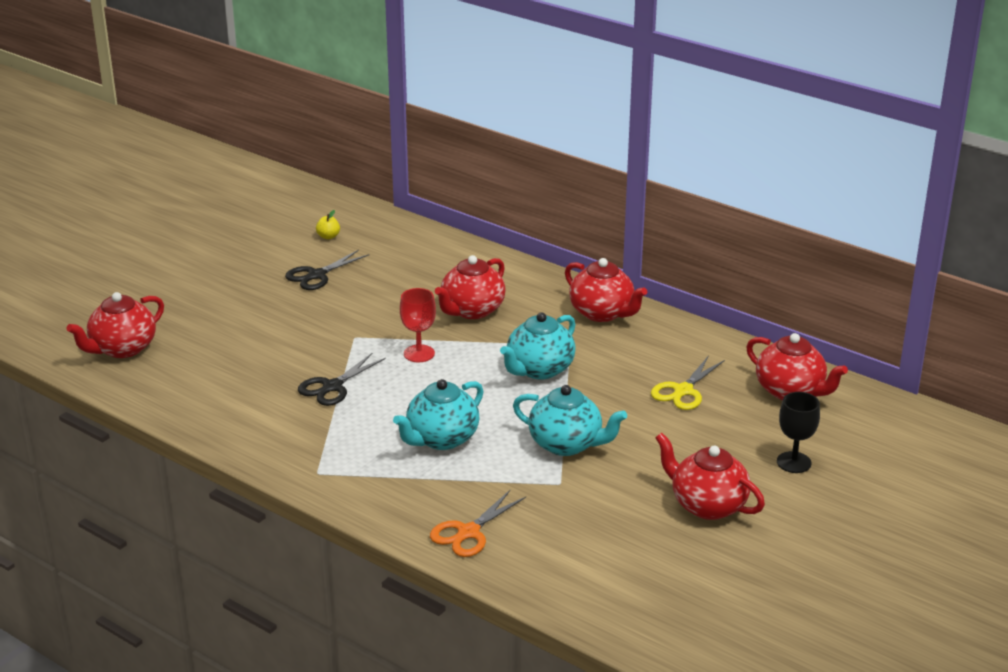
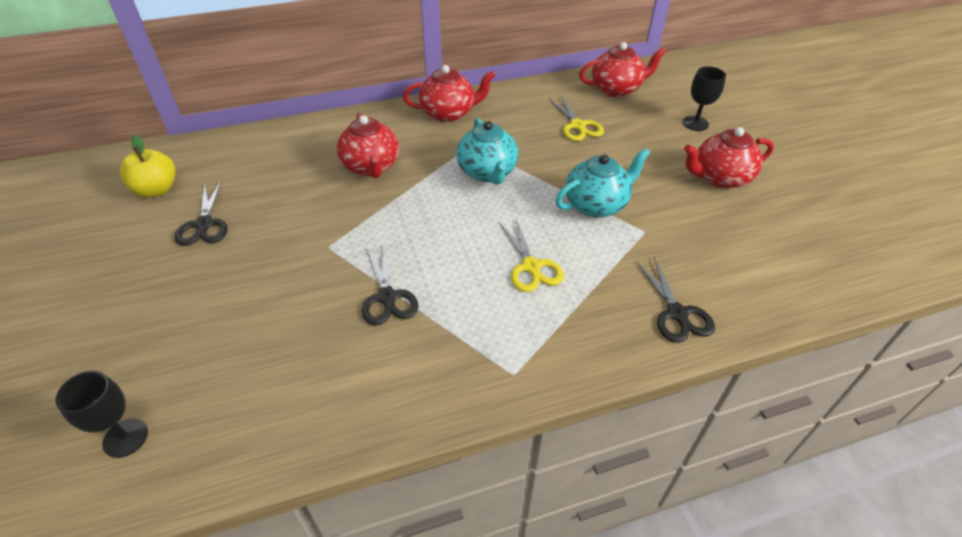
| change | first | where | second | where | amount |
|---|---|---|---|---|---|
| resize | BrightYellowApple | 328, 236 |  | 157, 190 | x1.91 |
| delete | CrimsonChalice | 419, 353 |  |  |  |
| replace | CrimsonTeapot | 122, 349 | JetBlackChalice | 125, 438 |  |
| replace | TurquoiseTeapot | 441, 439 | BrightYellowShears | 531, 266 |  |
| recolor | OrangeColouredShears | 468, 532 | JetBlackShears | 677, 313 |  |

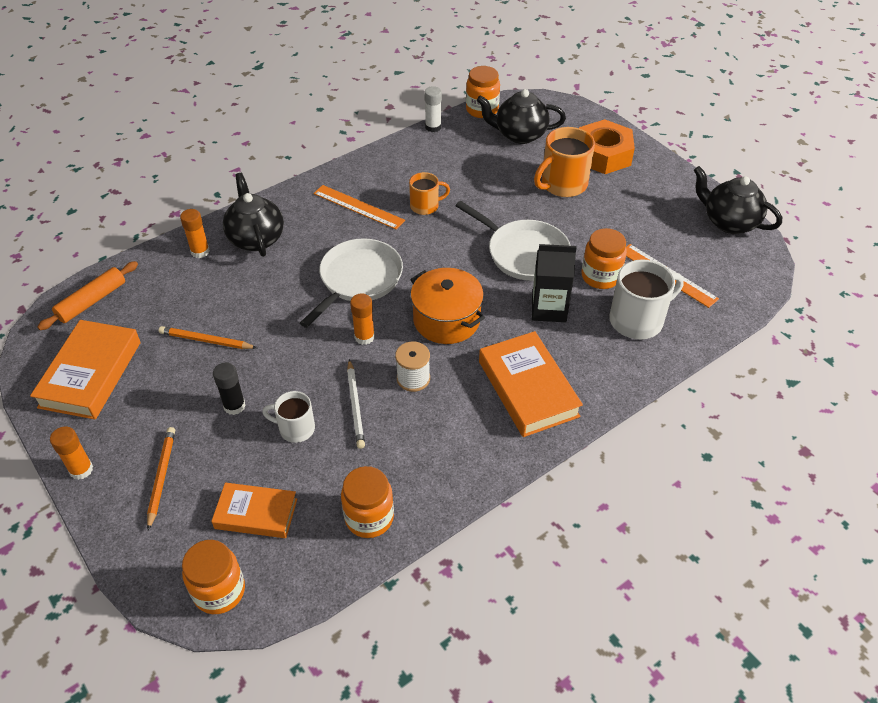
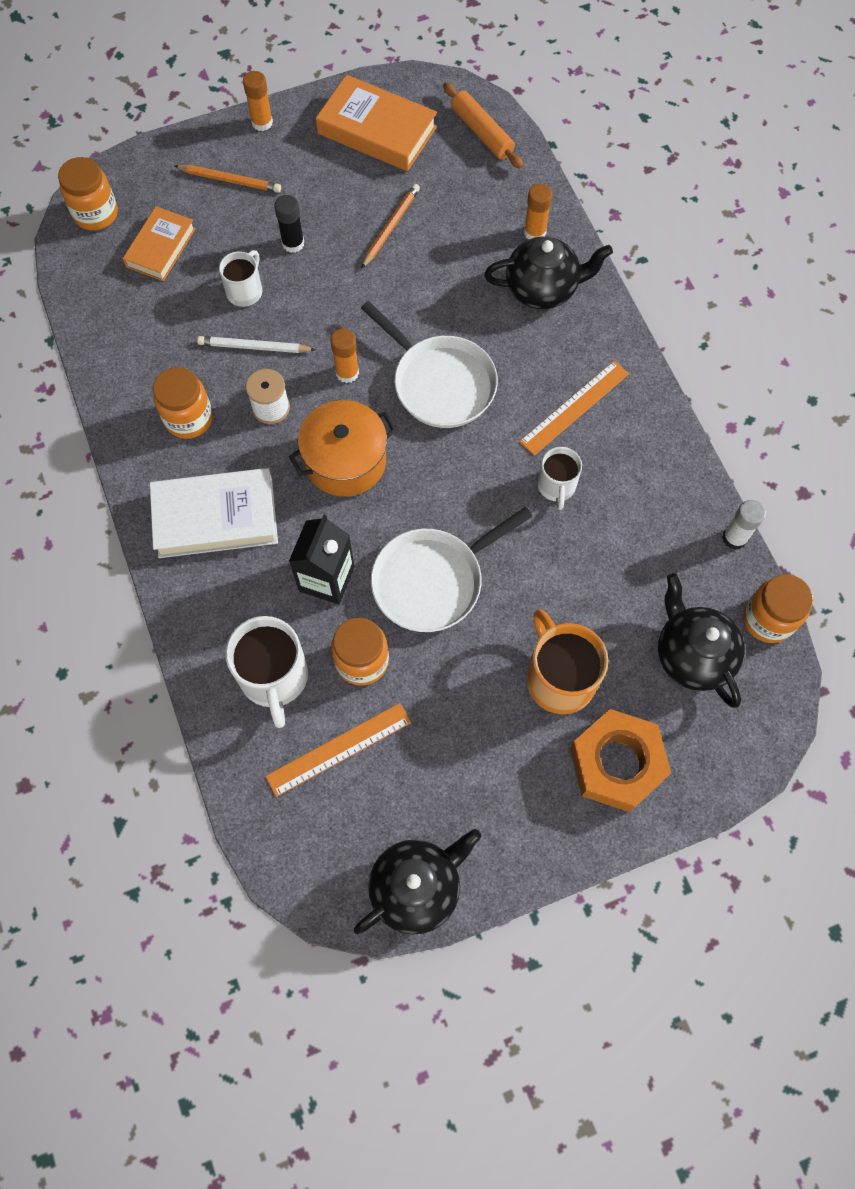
| change | first | where | second | where | amount |
|---|---|---|---|---|---|
| rotate | JetBlackTeapot | 519, 135 |  | 692, 655 | 45 degrees counterclockwise |
| recolor | OrangeColouredMug | 425, 206 | WhiteMug | 556, 486 |  |
| recolor | OrangeColouredHardback | 528, 388 | WhiteHardback | 216, 517 |  |
| move | OrangeColouredJar | 369, 518 |  | 189, 418 |  |

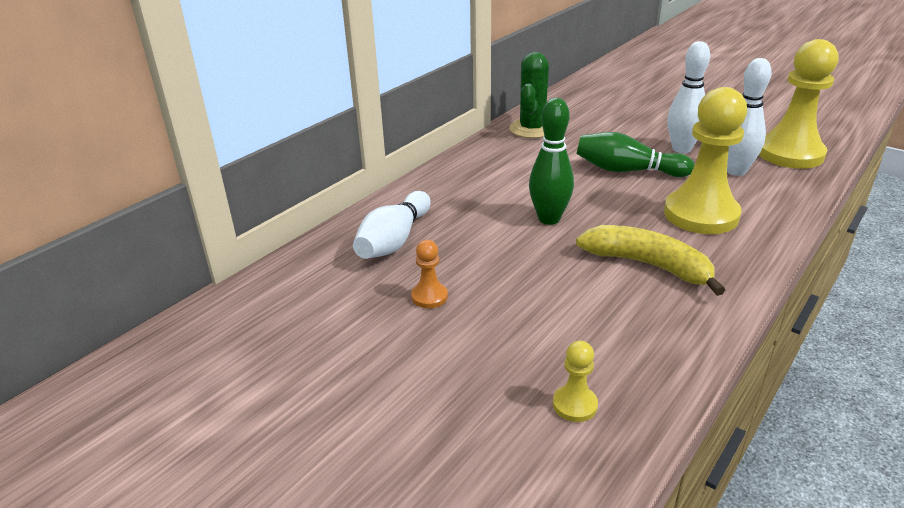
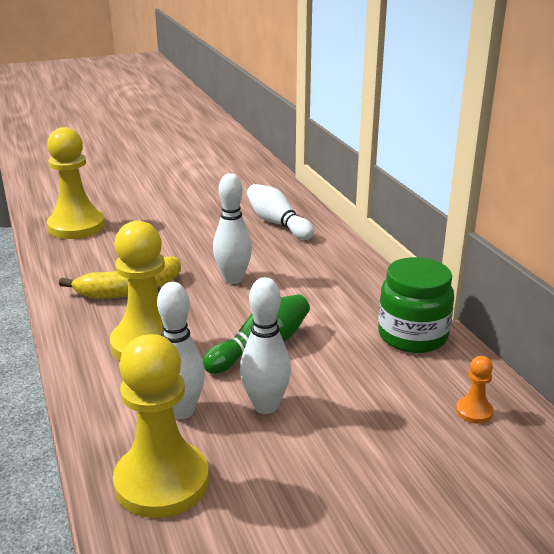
| change | first | where | second | where | amount |
|---|---|---|---|---|---|
| replace | EmeraldCactus | 532, 129 | EmeraldJar | 412, 336 |  |
| recolor | EmeraldSkittle | 549, 219 | WhiteSkittle | 233, 279 |  |
| move | OrangeColouredChessPawn | 429, 297 |  | 474, 411 |  |
| resize | BrightYellowChessPawn | 574, 405 |  | 76, 226 | x2.31 |

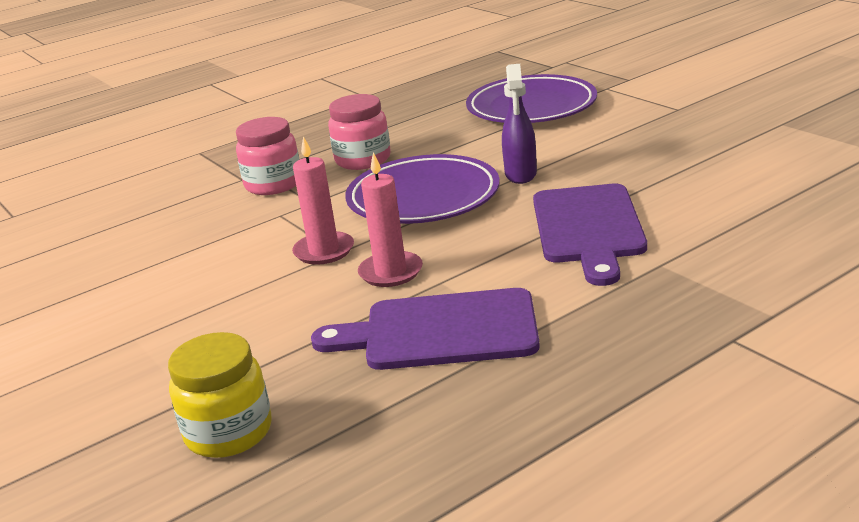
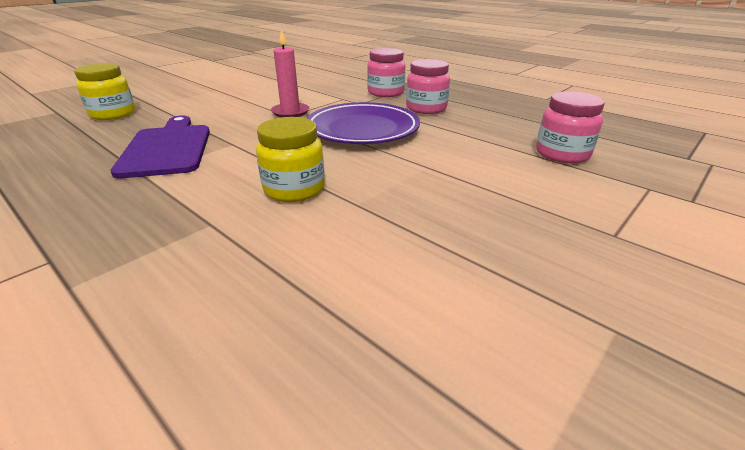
| change | first | where | second | where | amount |
|---|---|---|---|---|---|
| delete | VioletSprayBottle | 521, 175 |  |  |  |
| replace | VioletPlate | 531, 107 | RosyJar | 562, 154 |  |
| delete | RosyPillarCandle | 391, 272 |  |  |  |
| replace | VioletChoppingBoard | 588, 228 | BrightYellowJar | 294, 189 |  |

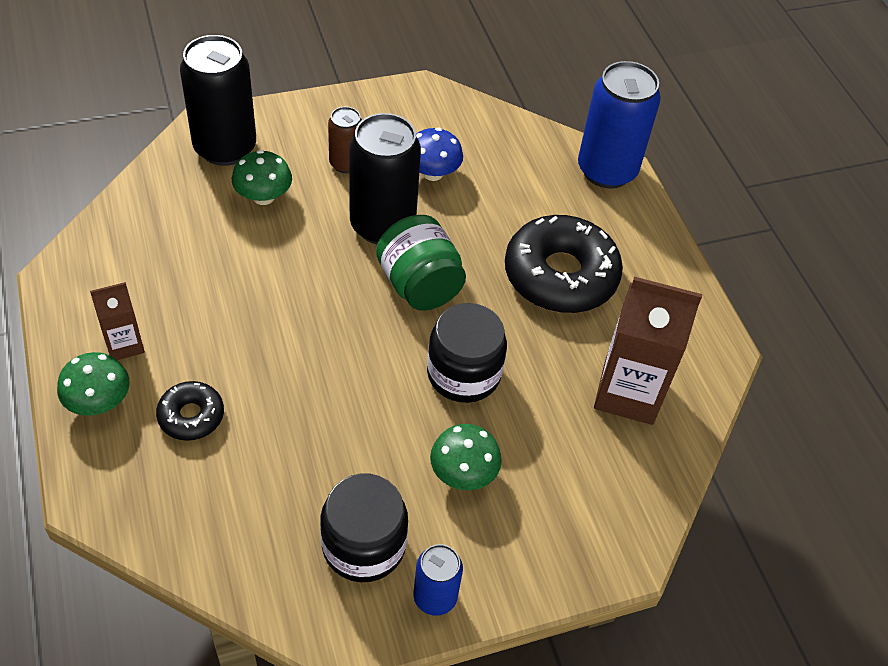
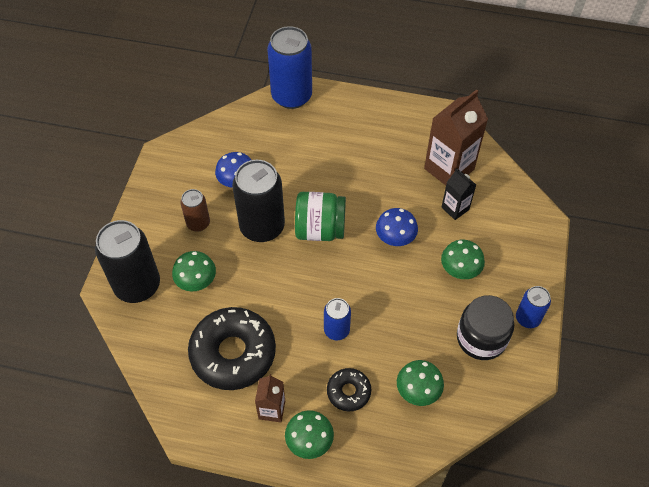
| change | first | where | second | where | amount |
|---|---|---|---|---|---|
| move | JetBlackGlazedDonut | 560, 275 |  | 233, 353 |  |
| replace | JetBlackJar | 463, 374 | BlueMushroom | 395, 238 |  |
| insert |  |  | JetBlackJuiceCarton | 455, 208 |  |
| insert |  |  | BlueSodaCan | 336, 330 |  |
| insert |  |  | EmeraldMushroom | 418, 390 |  |

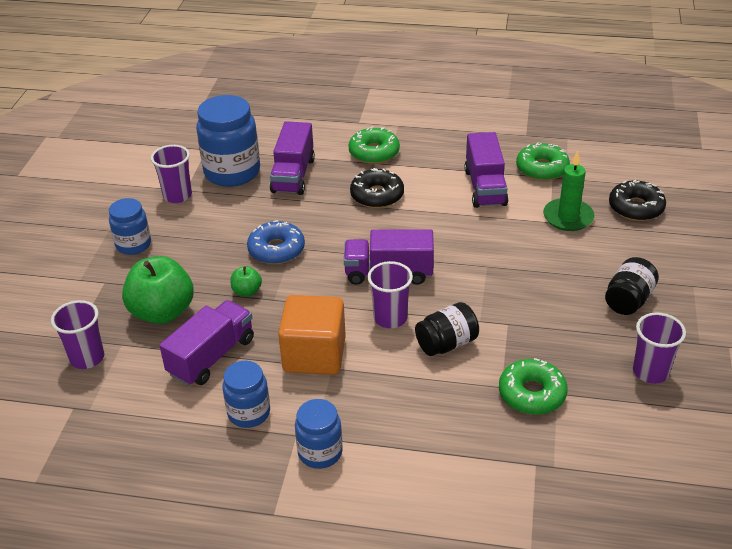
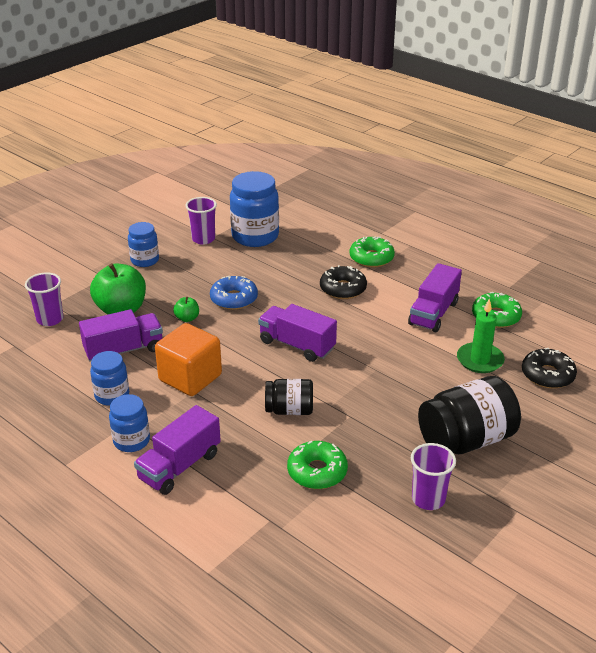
| change | first | where | second | where | amount |
|---|---|---|---|---|---|
| move | VioletLorry | 293, 175 |  | 179, 466 |  |
| resize | JetBlackJar | 628, 300 |  | 466, 440 | x1.73 |
| delete | VioletTumbler | 390, 318 |  |  |  |

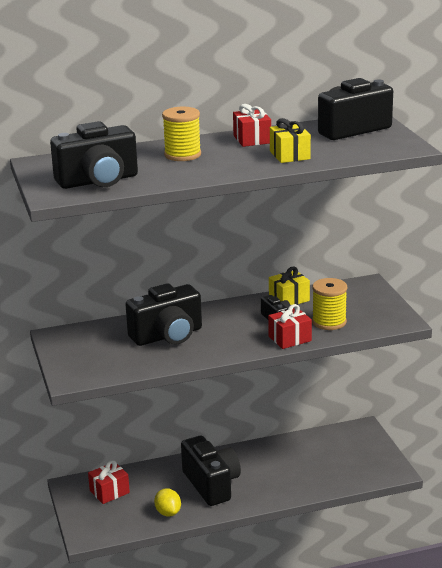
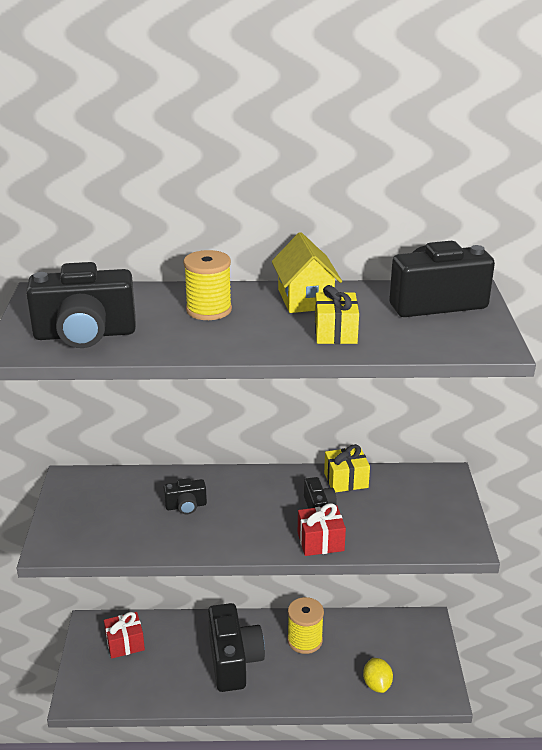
| change | first | where | second | where | amount |
|---|---|---|---|---|---|
| replace | CrimsonWrappedGift | 252, 139 | BrightYellowCottage | 305, 299 |  |
| move | BrightYellowReelOfThread | 329, 322 |  | 305, 640 |  |
| resize | JetBlackCamera | 167, 336 |  | 186, 506 | x0.48 |
| move | BrightYellowCitrusFruit | 168, 512 |  | 377, 684 |  |

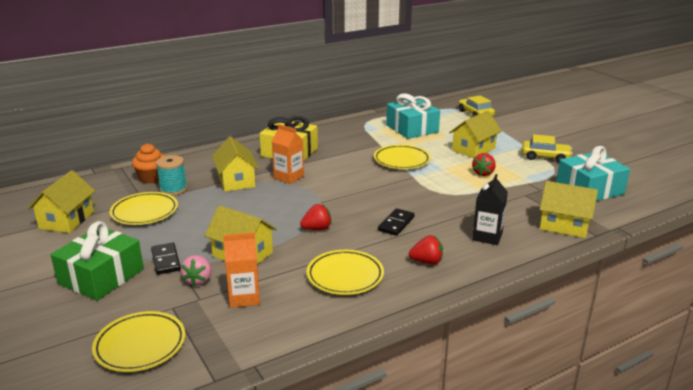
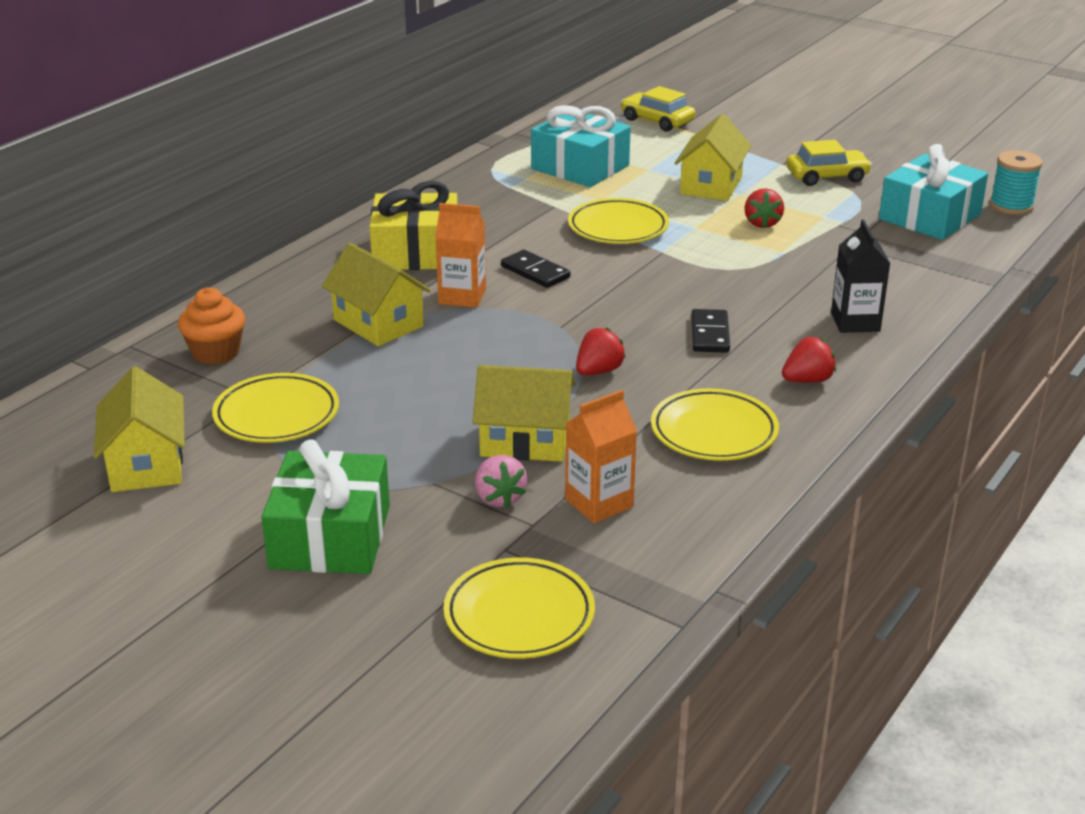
| change | first | where | second | where | amount |
|---|---|---|---|---|---|
| move | TurquoiseReelOfThread | 173, 189 |  | 1011, 206 |  |
| delete | BrightYellowCottage | 564, 225 |  |  |  |
| move | JetBlackDomino | 166, 260 |  | 535, 272 |  |

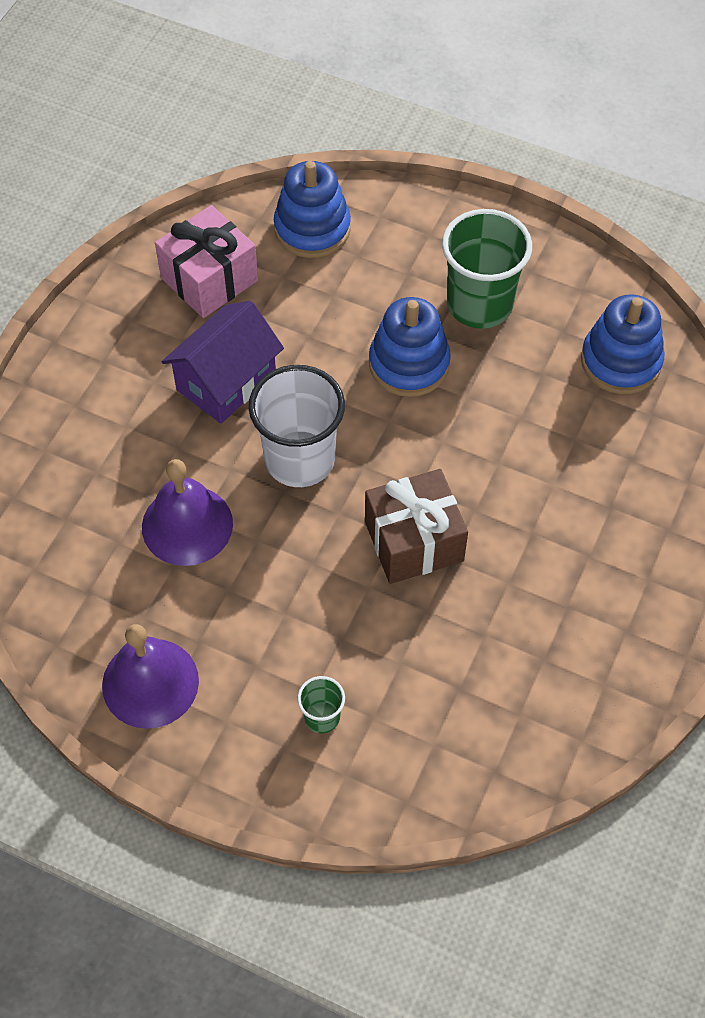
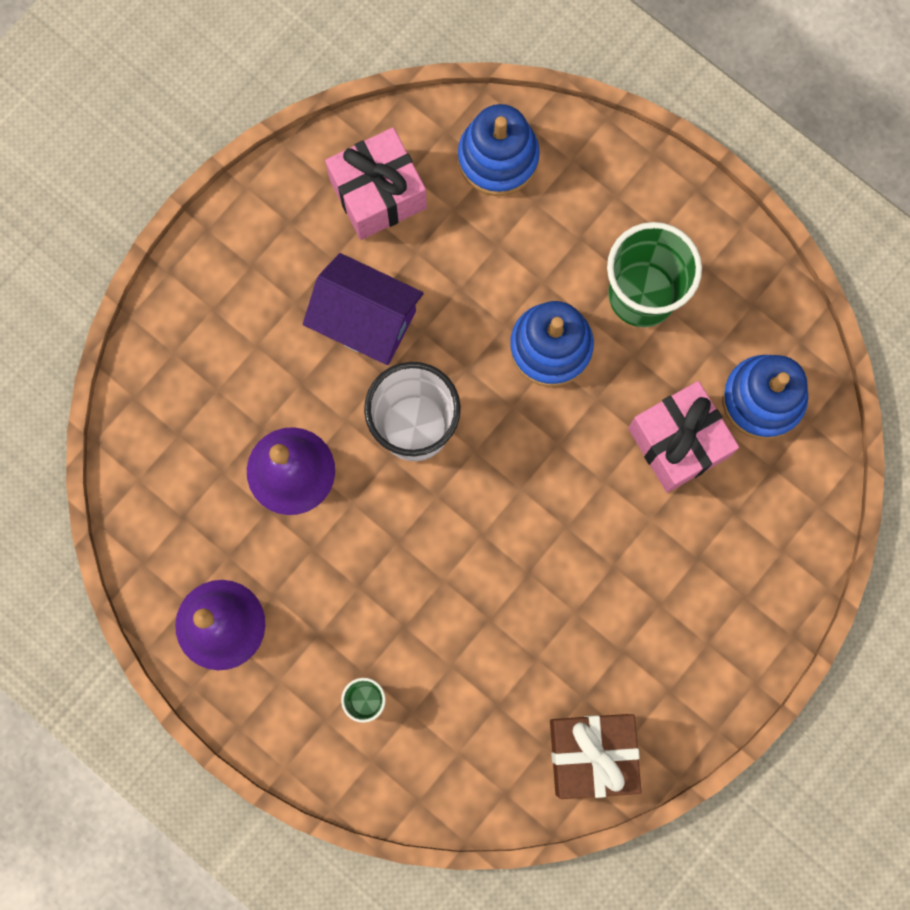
| change | first | where | second | where | amount |
|---|---|---|---|---|---|
| rotate | VioletCottage | 226, 381 |  | 365, 320 | 60 degrees clockwise |
| move | RussetWrappedGift | 414, 541 |  | 591, 754 |  |
| insert |  |  | RosyWrappedGift | 678, 442 |  |

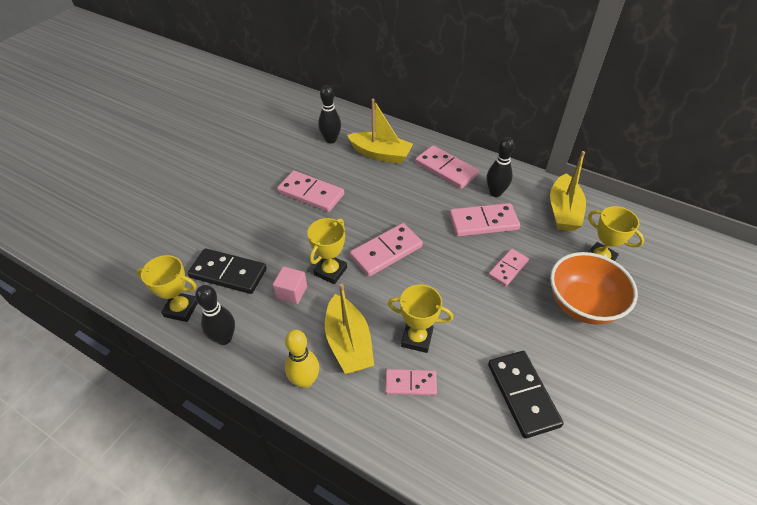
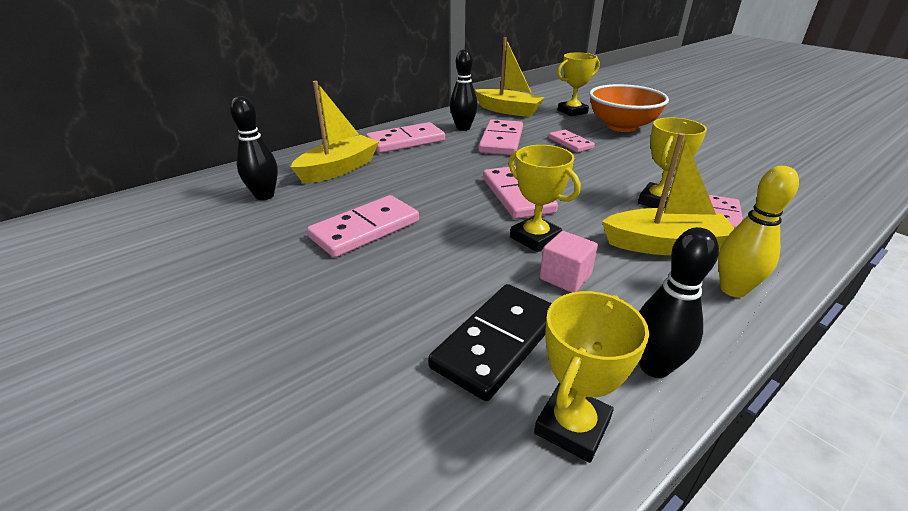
| change | first | where | second | where | amount |
|---|---|---|---|---|---|
| delete | JetBlackDomino | 522, 395 |  |  |  |

